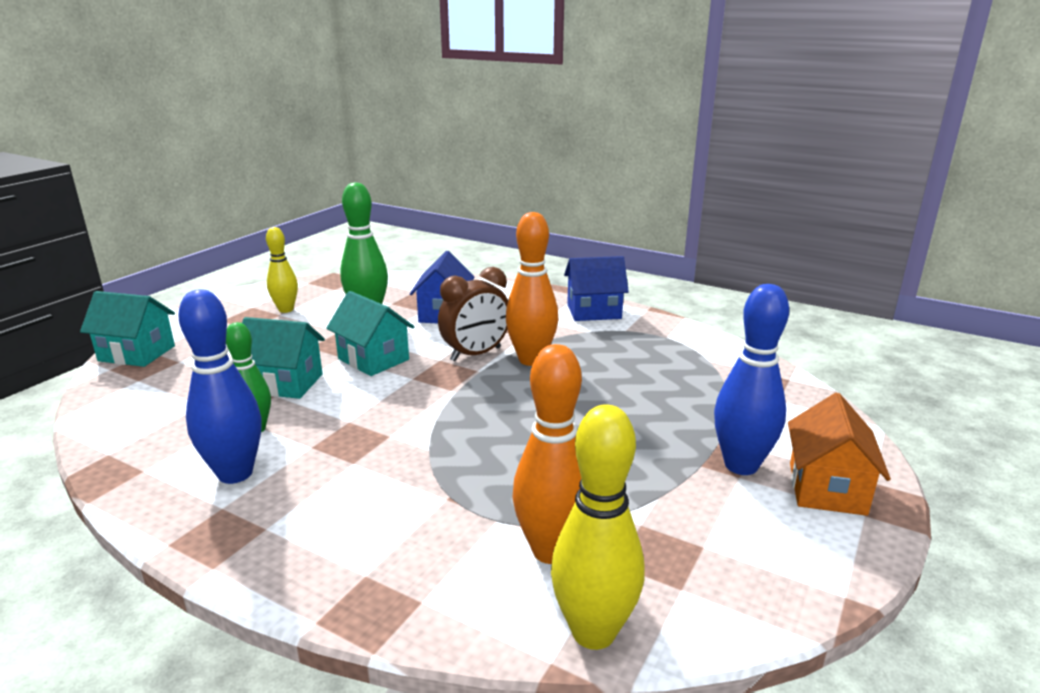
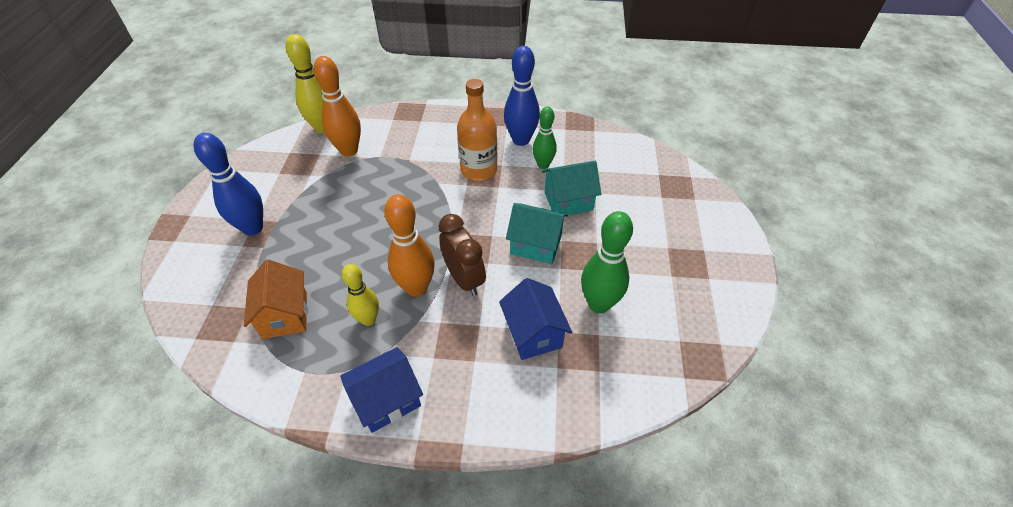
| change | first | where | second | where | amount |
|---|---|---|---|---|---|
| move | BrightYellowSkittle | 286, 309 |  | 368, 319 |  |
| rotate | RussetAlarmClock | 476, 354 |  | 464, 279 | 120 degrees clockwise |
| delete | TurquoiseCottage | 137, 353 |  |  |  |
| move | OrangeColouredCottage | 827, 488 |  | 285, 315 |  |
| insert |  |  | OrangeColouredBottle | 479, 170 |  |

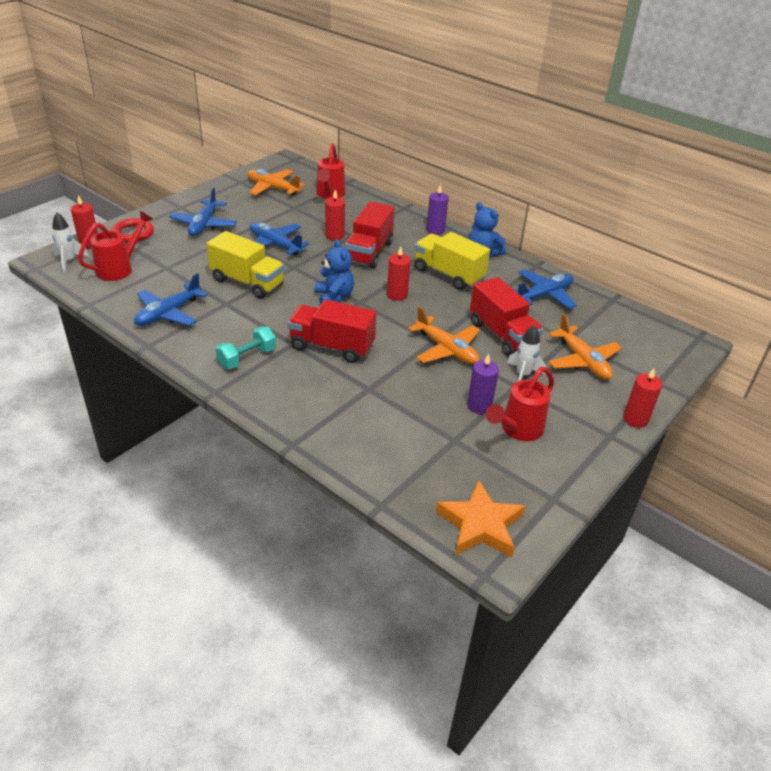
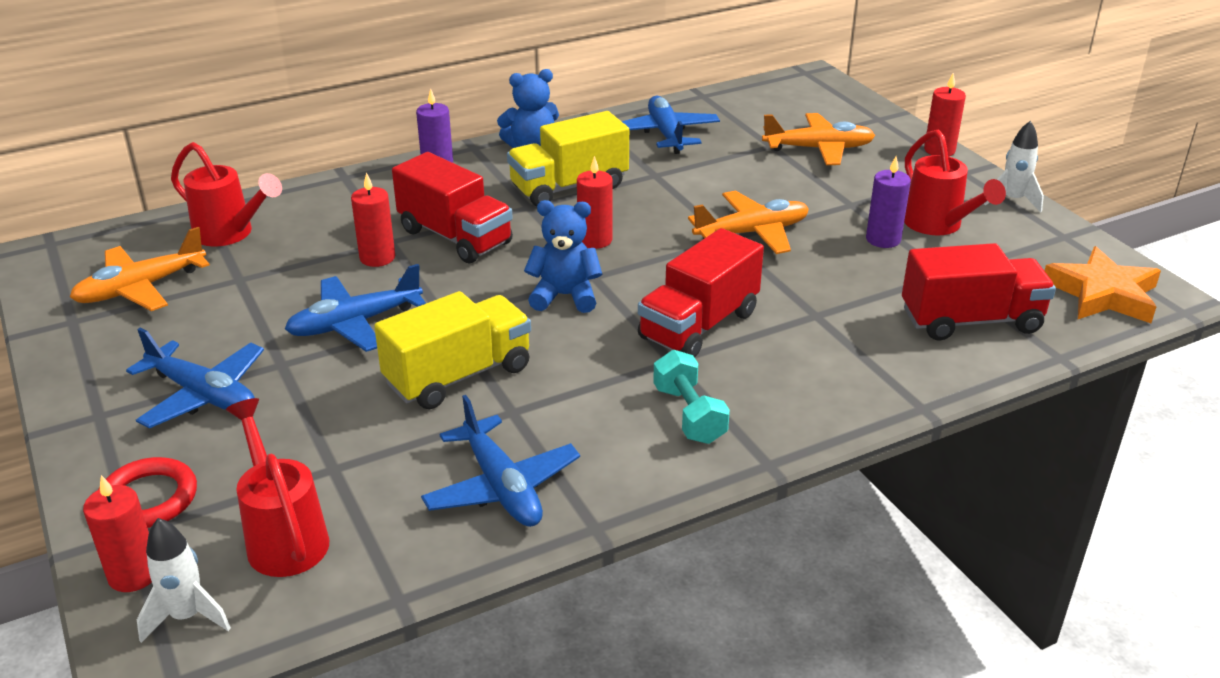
| change | first | where | second | where | amount |
|---|---|---|---|---|---|
| move | CrimsonLorry | 502, 335 |  | 971, 321 |  |
| move | WhiteToyRocket | 523, 375 |  | 1012, 200 |  |

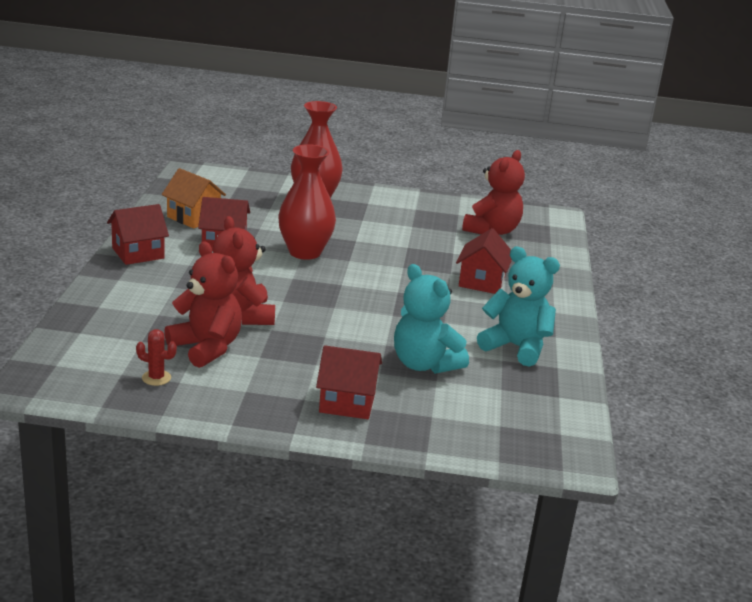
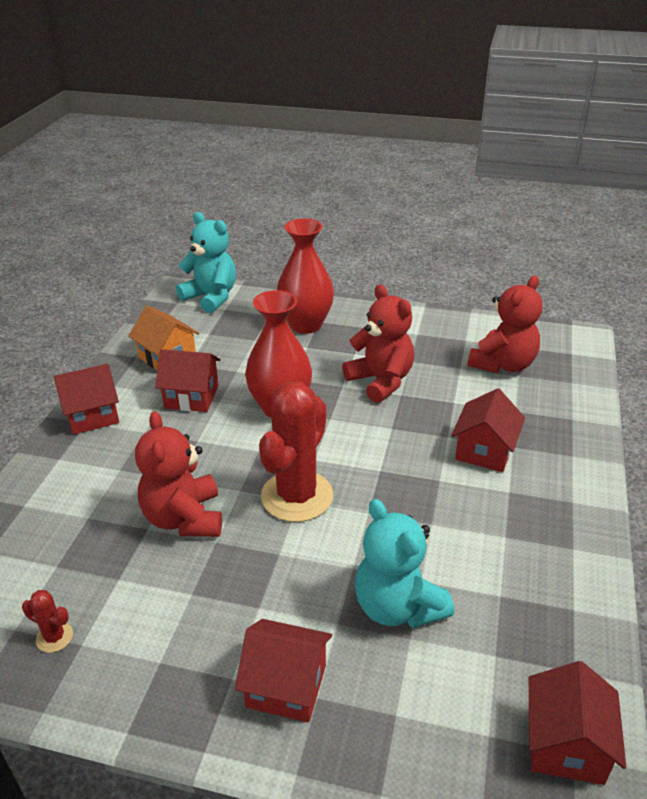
| change | first | where | second | where | amount |
|---|---|---|---|---|---|
| move | CrimsonTeddyBear | 206, 348 |  | 381, 381 |  |
| move | TurquoiseTeddyBear | 516, 347 |  | 211, 297 |  |
| insert |  |  | CrimsonCactus | 297, 496 |  |
| insert |  |  | CrimsonCottage | 566, 744 |  |

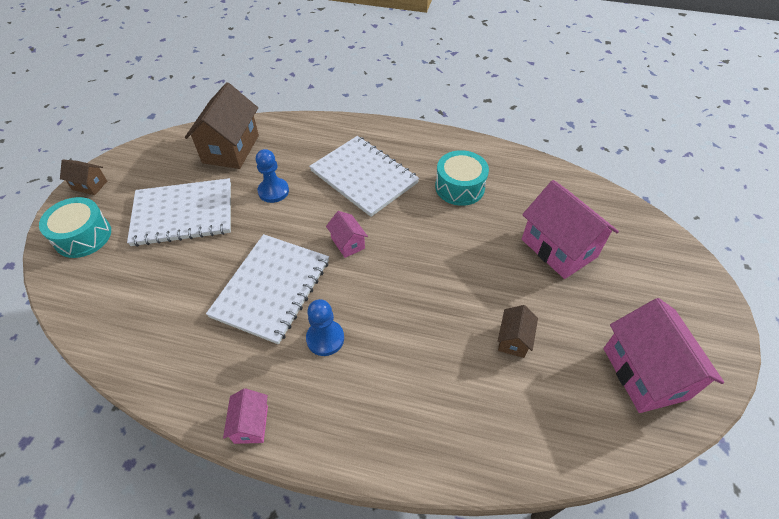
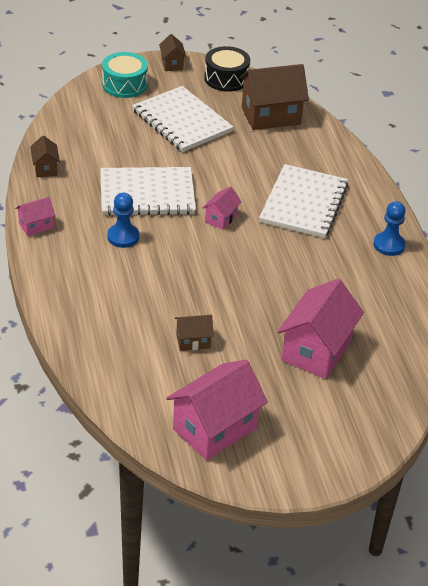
| change | first | where | second | where | amount |
|---|---|---|---|---|---|
| move | BlueChessPawn | 273, 191 |  | 389, 245 |  |
| delete | TurquoiseToyDrum | 459, 187 |  |  |  |
| insert |  |  | JetBlackToyDrum | 226, 78 |  |
| insert |  |  | RussetCottage | 45, 168 |  |

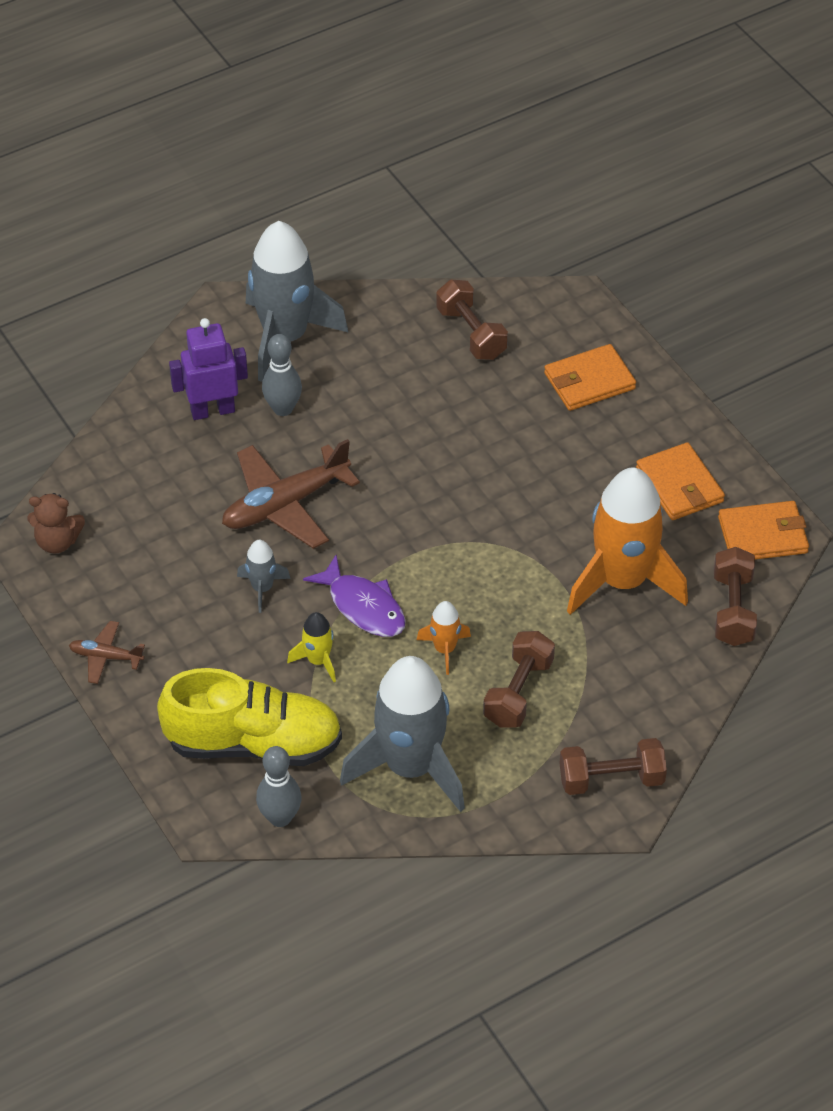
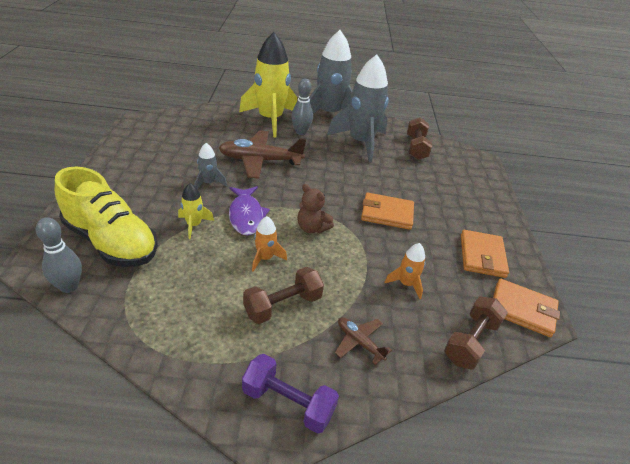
| change | first | where | second | where | amount |
|---|---|---|---|---|---|
| replace | VioletRobotFigure | 212, 410 | BrightYellowToyRocket | 270, 119 |  |
| move | OrangeColouredBillfold | 589, 381 |  | 387, 213 |  |
| resize | OrangeColouredToyRocket | 622, 581 |  | 406, 284 | x0.44 |
| move | RussetTeddyBear | 57, 542 |  | 312, 228 |  |
| move | RussetToyPlane | 106, 657 |  | 359, 342 |  |
| move | GrayToyRocket | 410, 767 |  | 360, 143 |  |
| recolor | RussetDumbbell | 611, 779 | VioletDumbbell | 288, 403 |  |

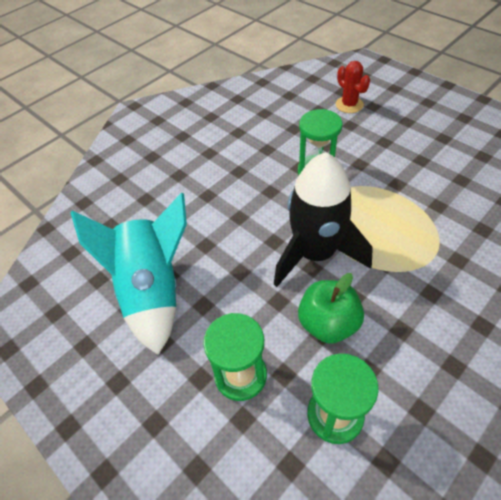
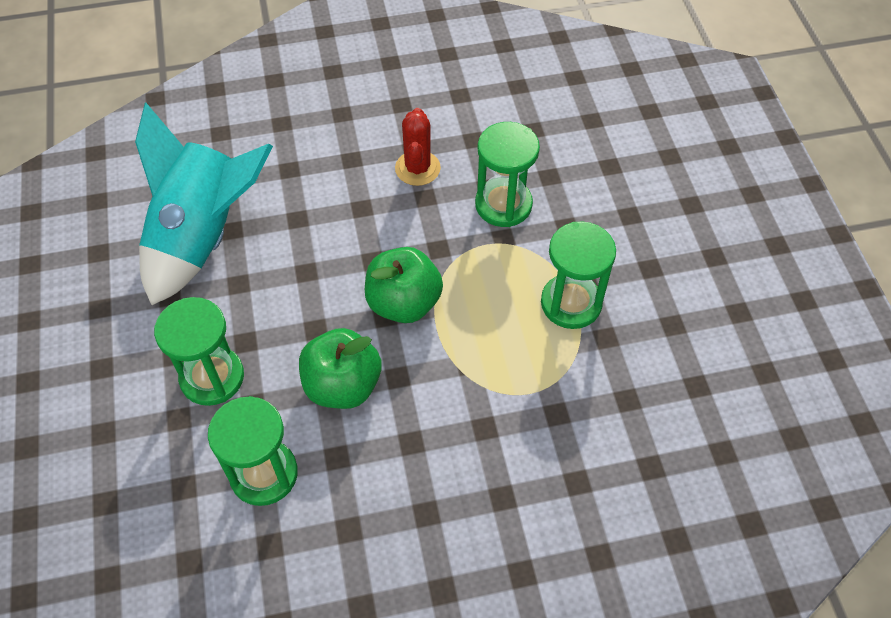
| change | first | where | second | where | amount |
|---|---|---|---|---|---|
| move | CrimsonCactus | 349, 105 |  | 417, 168 |  |
| replace | JetBlackToyRocket | 315, 253 | EmeraldApple | 404, 303 |  |
| insert |  |  | EmeraldHourglass | 571, 303 |  |

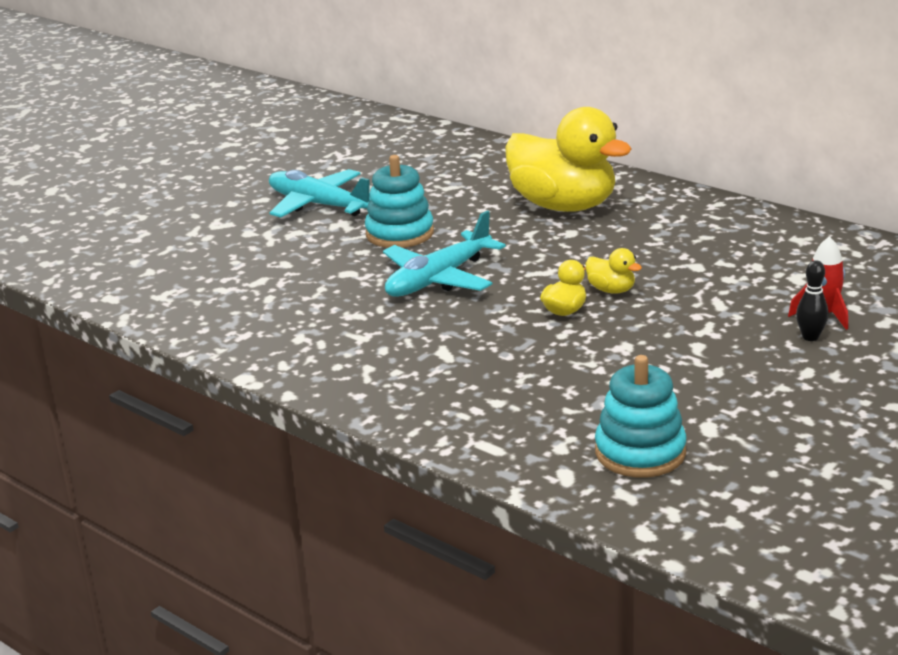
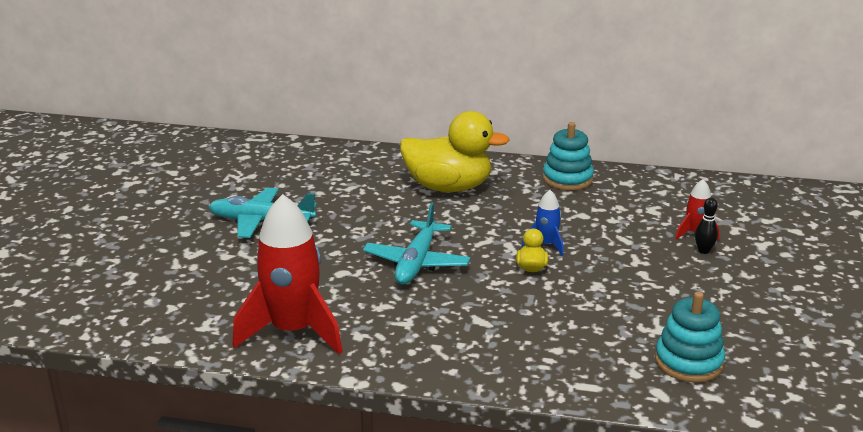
| change | first | where | second | where | amount |
|---|---|---|---|---|---|
| move | TurquoiseRingStacker | 399, 233 |  | 567, 179 |  |
| replace | BrightYellowToyDuck | 611, 290 | BlueToyRocket | 546, 245 |  |
| insert |  |  | CrimsonToyRocket | 293, 331 |  |

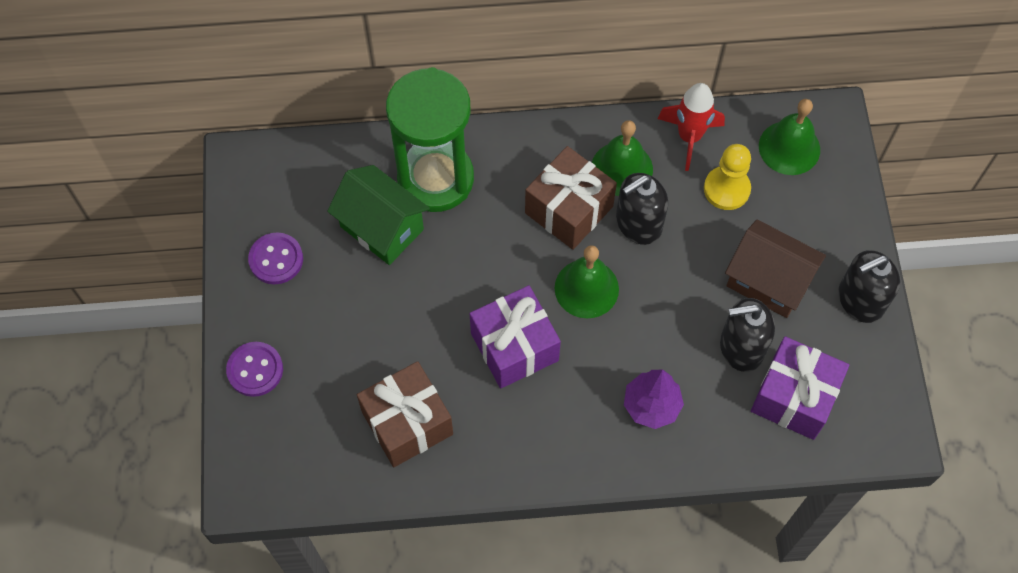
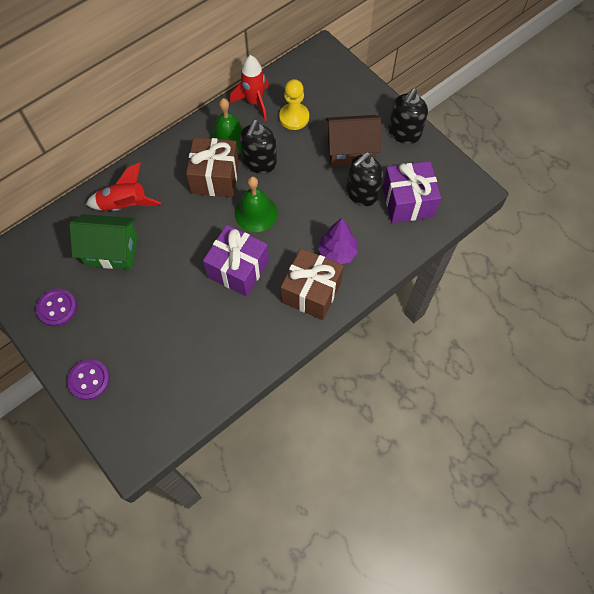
| change | first | where | second | where | amount |
|---|---|---|---|---|---|
| replace | EmeraldHourglass | 435, 179 | CrimsonToyRocket | 125, 205 |  |
| delete | EmeraldBell | 789, 147 |  |  |  |
| move | RussetWrappedGift | 407, 423 |  | 311, 292 |  |

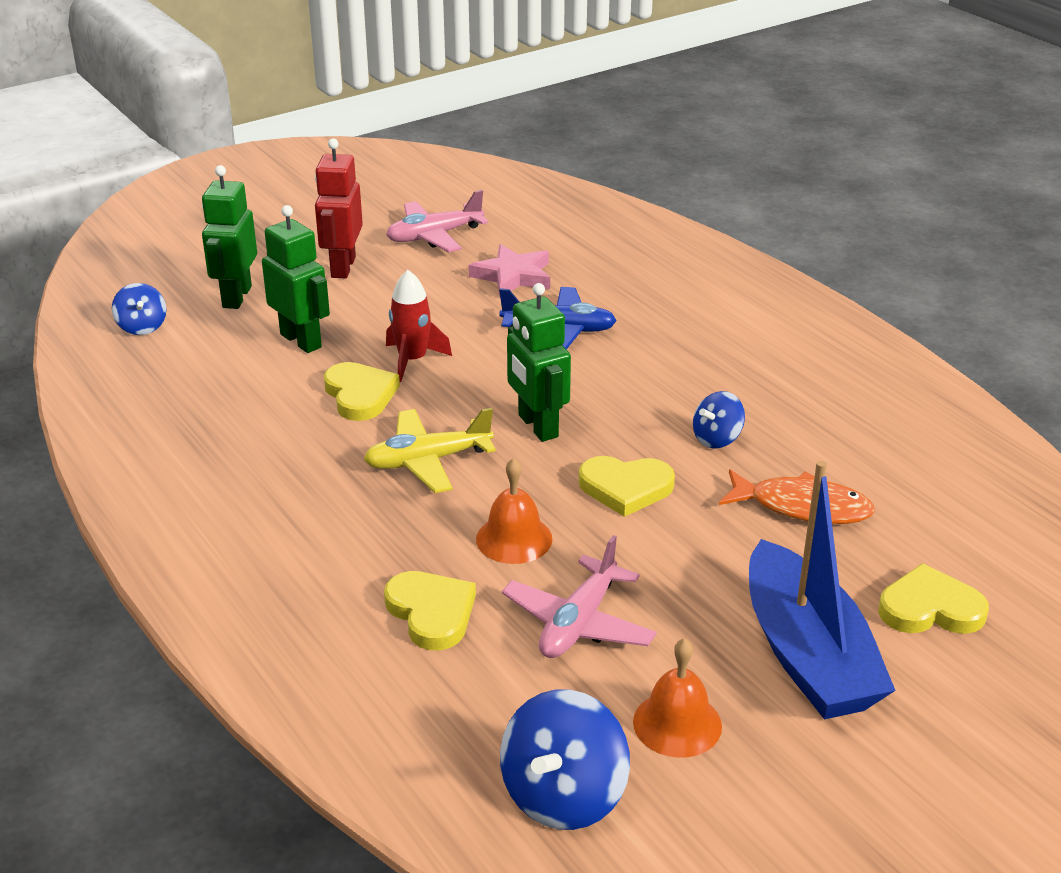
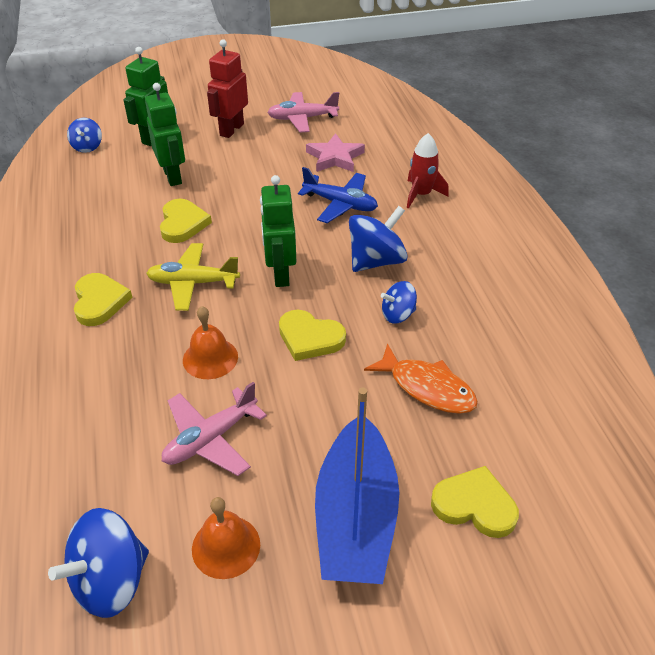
| change | first | where | second | where | amount |
|---|---|---|---|---|---|
| move | CrimsonToyRocket | 412, 360 |  | 421, 194 |  |
| move | BrightYellowHeart | 431, 613 |  | 99, 301 |  |
| insert |  |  | BlueToyTop | 376, 261 |  |

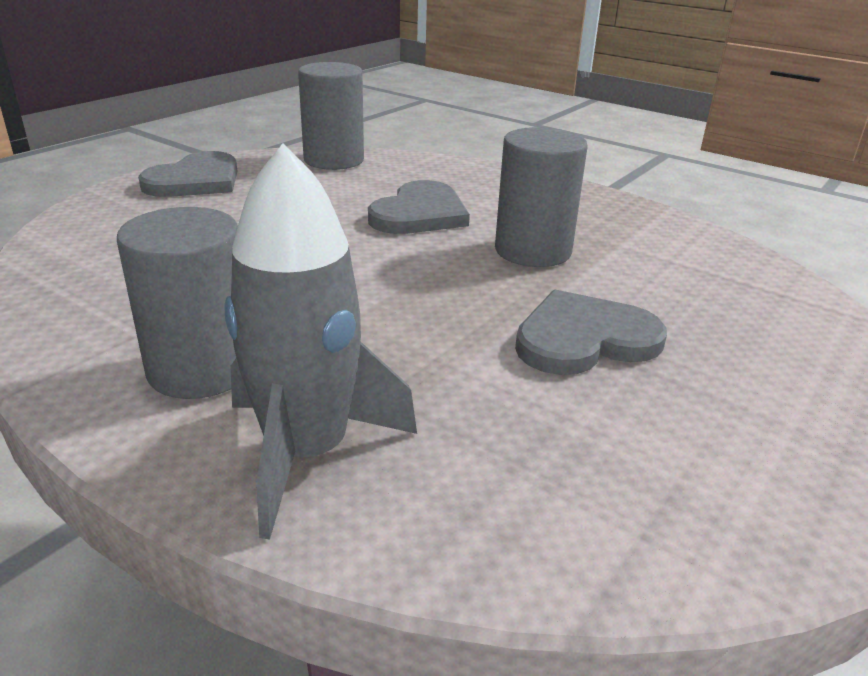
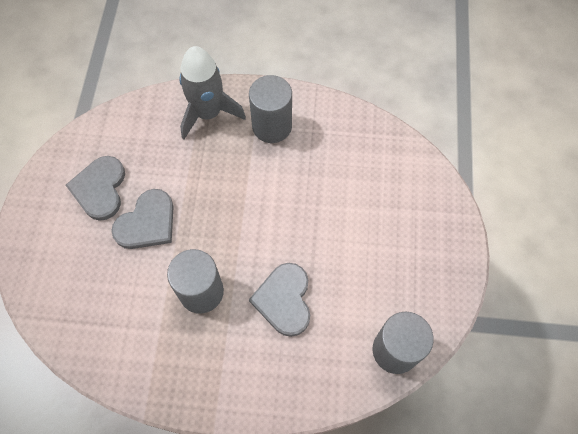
| change | first | where | second | where | amount |
|---|---|---|---|---|---|
| move | GrayHeart | 195, 180 |  | 100, 189 |  |

